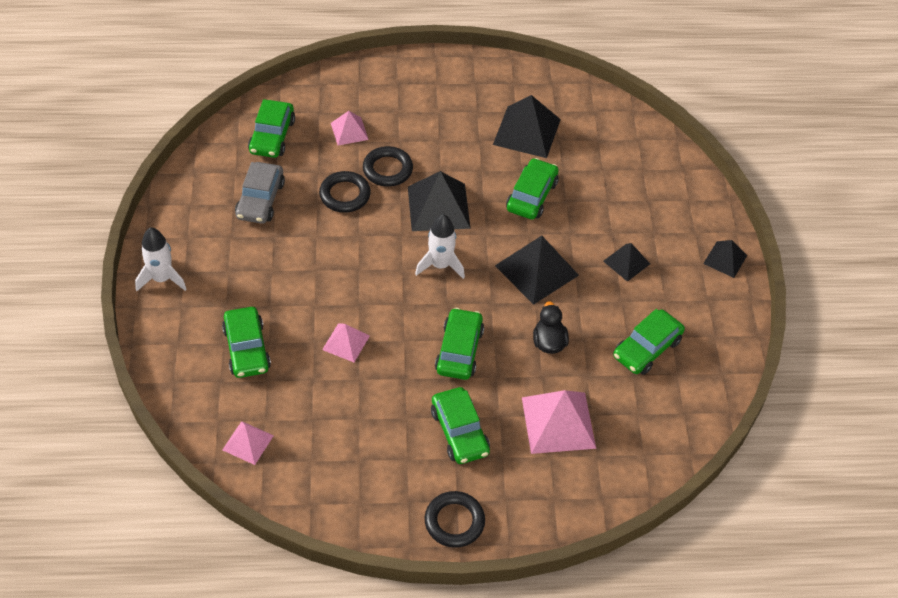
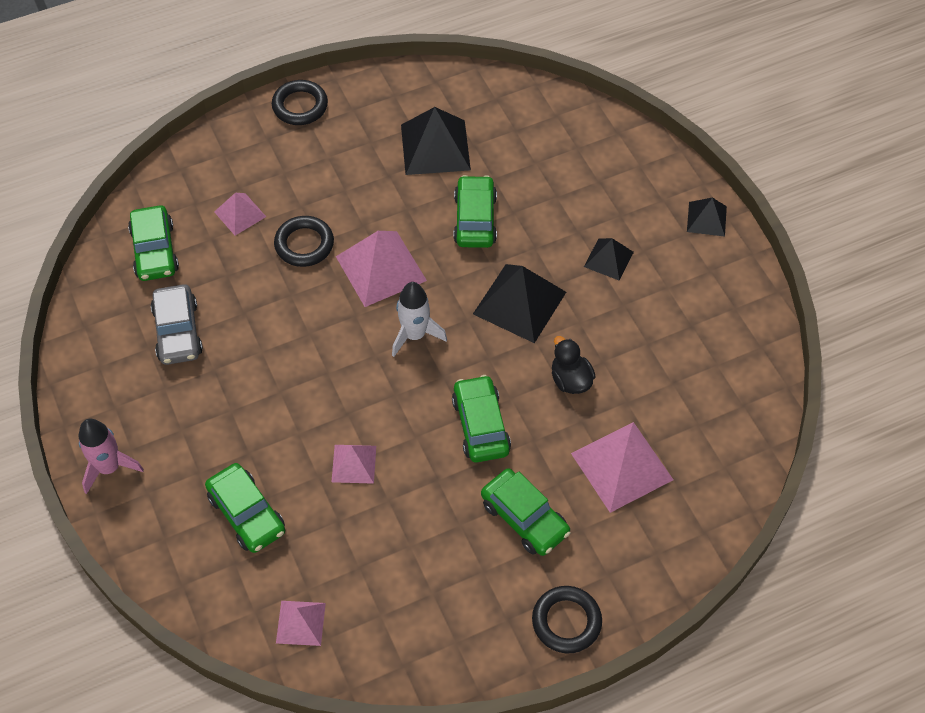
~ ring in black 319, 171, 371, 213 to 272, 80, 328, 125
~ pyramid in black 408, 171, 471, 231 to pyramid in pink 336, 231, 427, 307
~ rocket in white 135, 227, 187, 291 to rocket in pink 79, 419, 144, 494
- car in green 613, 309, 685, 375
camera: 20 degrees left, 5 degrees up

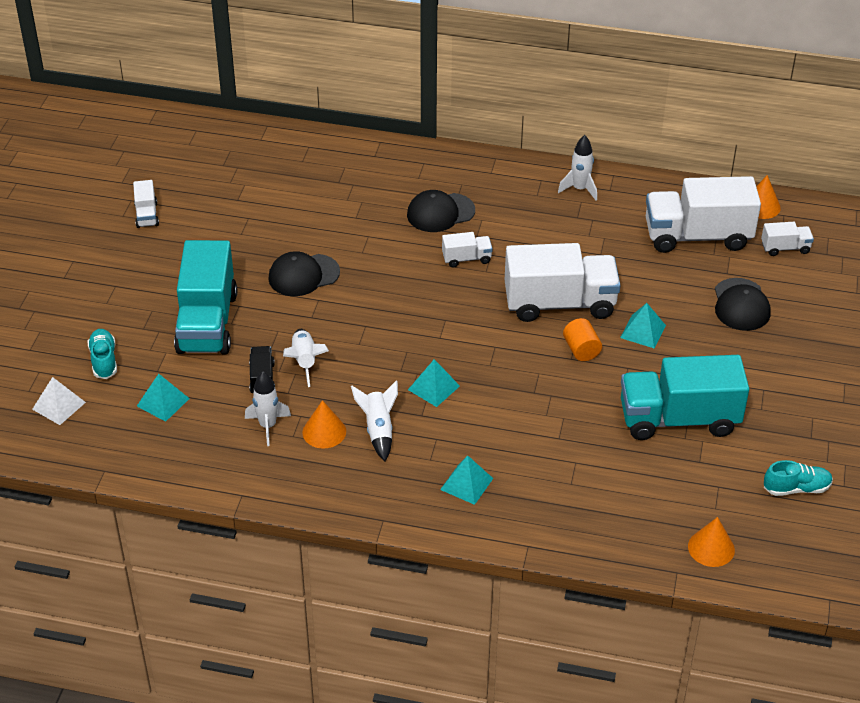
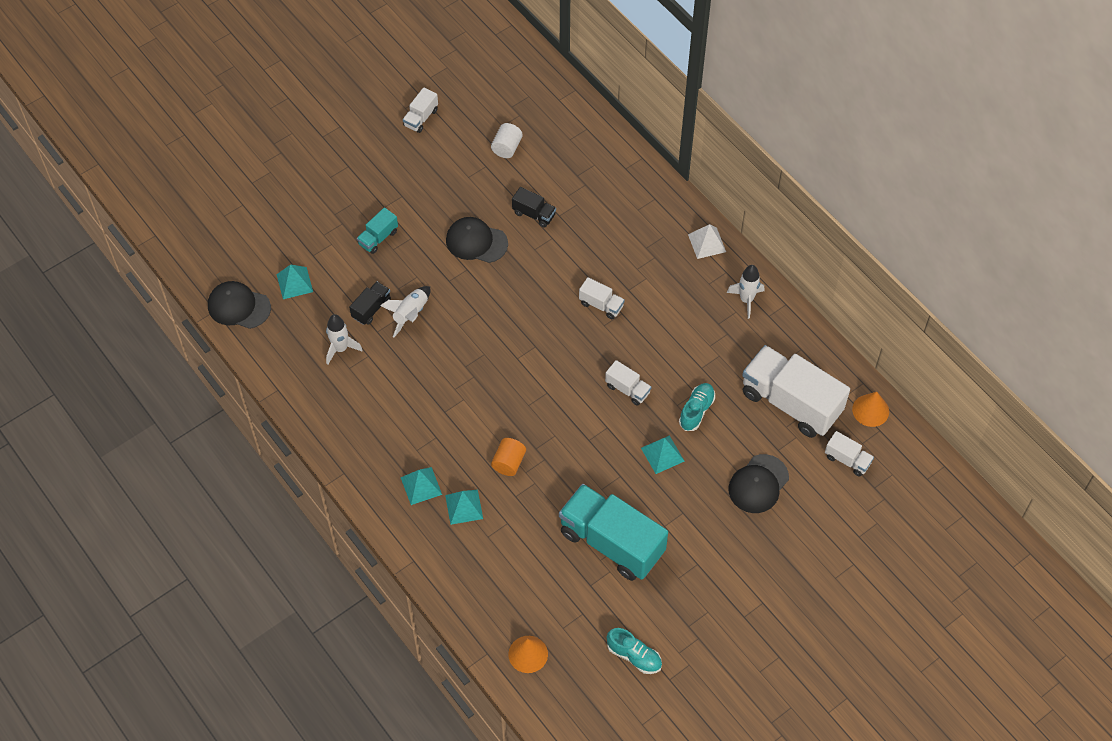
~ cap in black 407, 190, 475, 232 to 208, 281, 271, 329
~ truck in turquoise 174, 240, 237, 354 = 357, 208, 398, 254 x0.45
~ truck in white 505, 243, 621, 322 = 605, 360, 651, 406 x0.45
~ cylinder in orange 563, 318, 602, 361 to 491, 438, 526, 476
~ shoe in turquoise 88, 329, 117, 379 to 679, 383, 715, 431
~ pyramid in turquoise 408, 359, 460, 407 to 445, 490, 483, 525
~ pyramid in white 32, 377, 86, 425 to 688, 224, 726, 259
- rocket in white 351, 380, 398, 461
- cone in orange 303, 400, 346, 449
+ cylinder in white 491, 123, 523, 158
+ truck in black 512, 187, 556, 228
camera: 40 degrees right, 15 degrees up

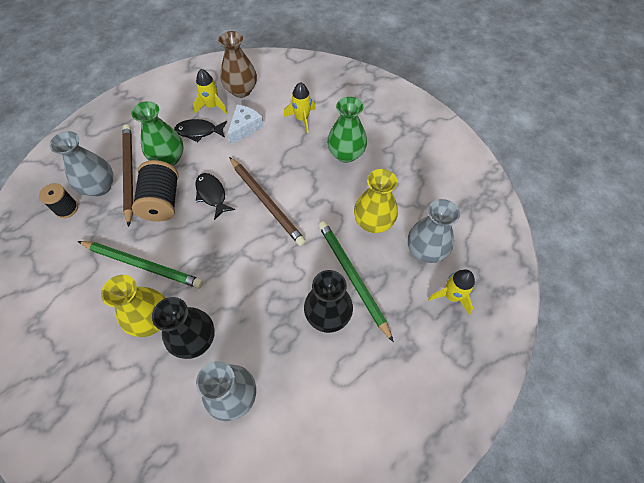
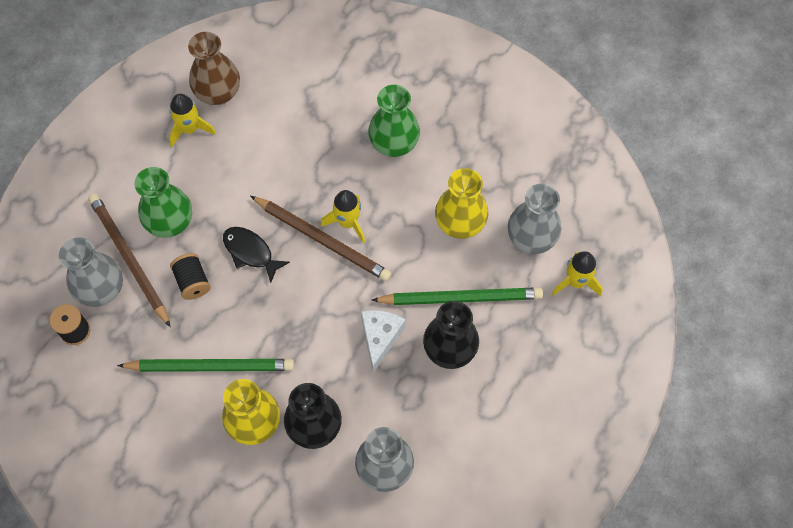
~ rocket in yellow 284, 82, 316, 133 to 321, 190, 365, 243
~ cheese in white 227, 105, 264, 145 to 361, 310, 406, 373
- fish in black 174, 119, 227, 142
~ spool in black 132, 160, 179, 222 = 170, 253, 211, 300 x0.60
~ pencil in green 318, 221, 394, 342 = 371, 288, 543, 305 135 degrees clockwise
camera: 20 degrees left, 5 degrees up

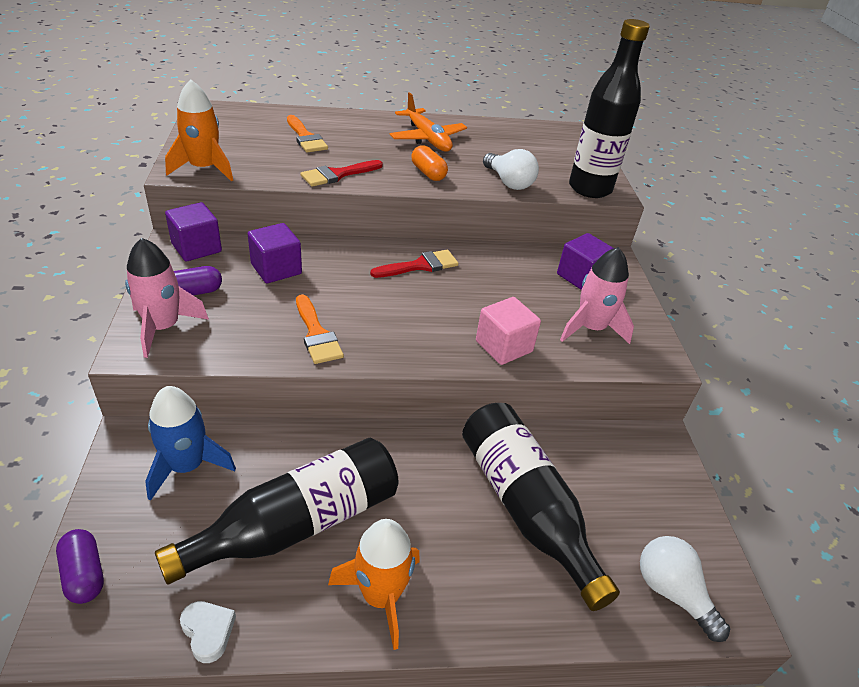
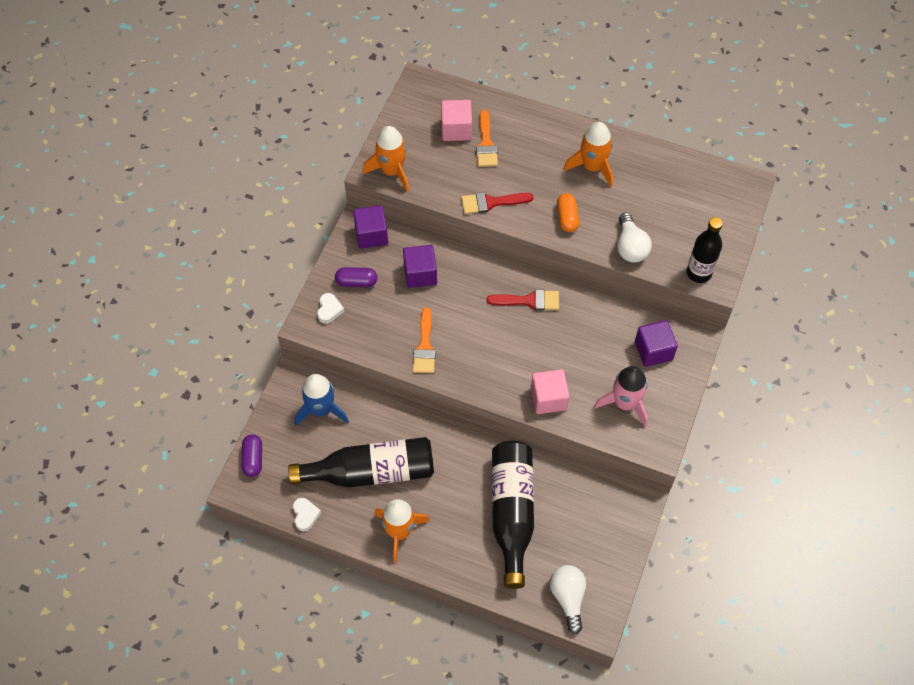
~ bottle in black 569, 19, 650, 198 = 687, 217, 723, 283 x0.65
~ plane in orange 390, 92, 467, 152 to rocket in orange 563, 122, 613, 187
~ rocket in pink 125, 238, 209, 358 to heart in white 317, 293, 344, 324
+ cube in pink 441, 100, 472, 141
camera: 30 degrees right, 20 degrees up

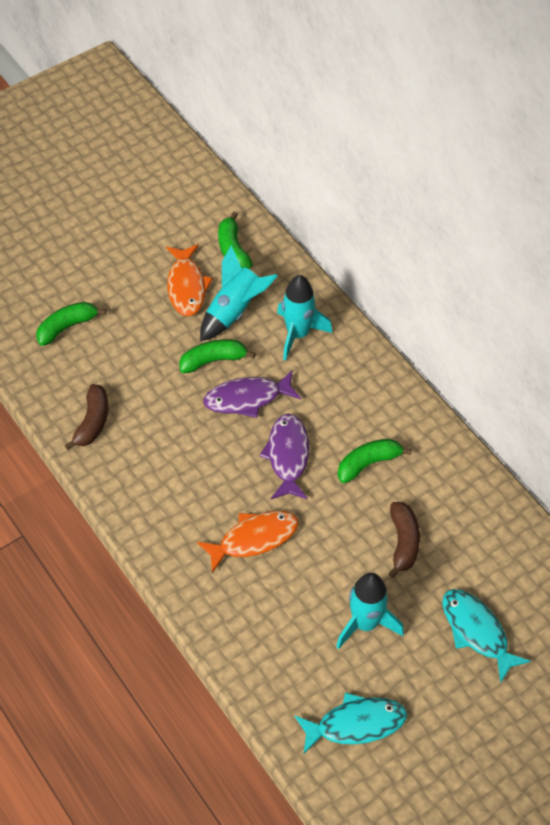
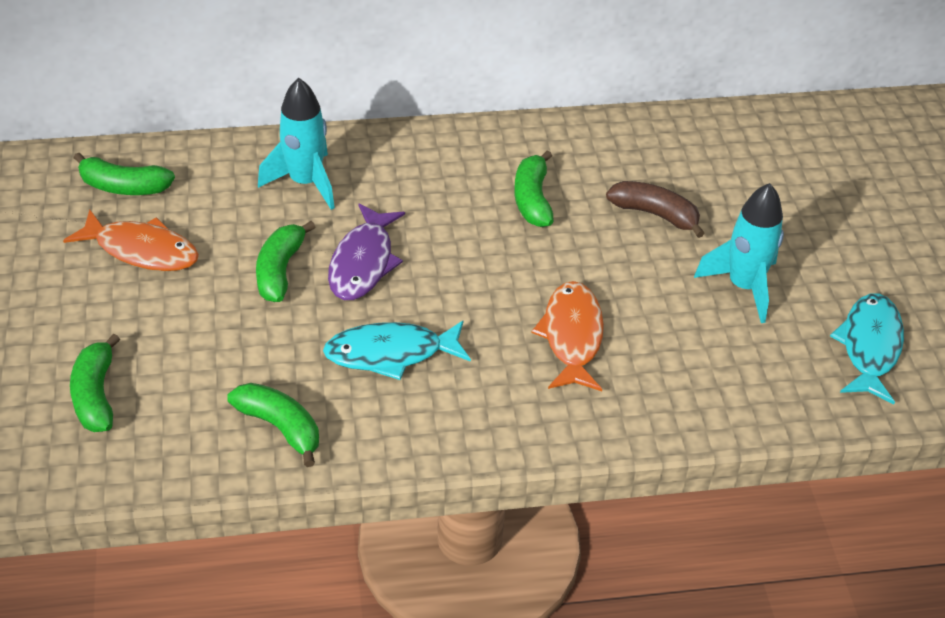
- rocket in turquoise 200, 245, 277, 341
~ banana in brown 65, 384, 108, 450 to banana in green 227, 383, 319, 467
- fish in purple 259, 413, 309, 499
~ fish in turquoise 442, 589, 531, 683 to 323, 320, 471, 380
camera: 65 degrees left, 10 degrees down

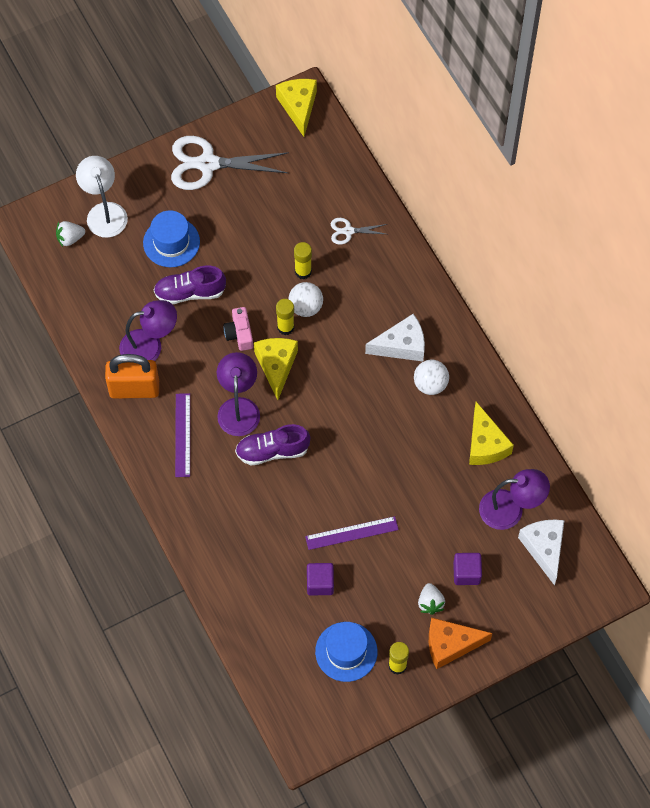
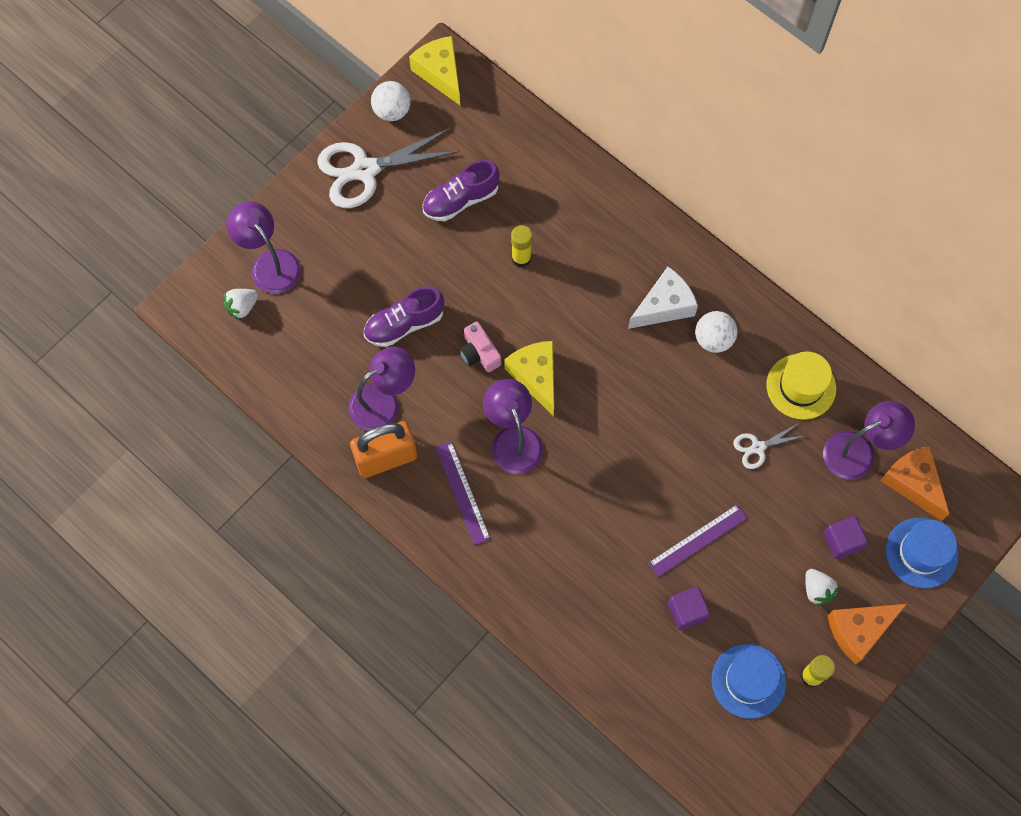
~ lamp in white 76, 156, 128, 238 to lamp in purple 226, 202, 301, 294
~ hat in blue 143, 210, 200, 267 to 886, 518, 959, 588
~ scissors in white 331, 218, 387, 245 to 734, 423, 804, 469
~ ball in white 288, 282, 323, 317 to 371, 81, 410, 121
- glue stick in yellow 276, 299, 294, 335
~ cheese in yellow 469, 402, 514, 465 to hat in yellow 767, 352, 836, 420
~ shoe in purple 235, 424, 310, 465 to 422, 160, 500, 221
~ cheese in white 518, 520, 564, 586 to cheese in orange 880, 445, 949, 521
camera: 20 degrees left, 5 degrees up

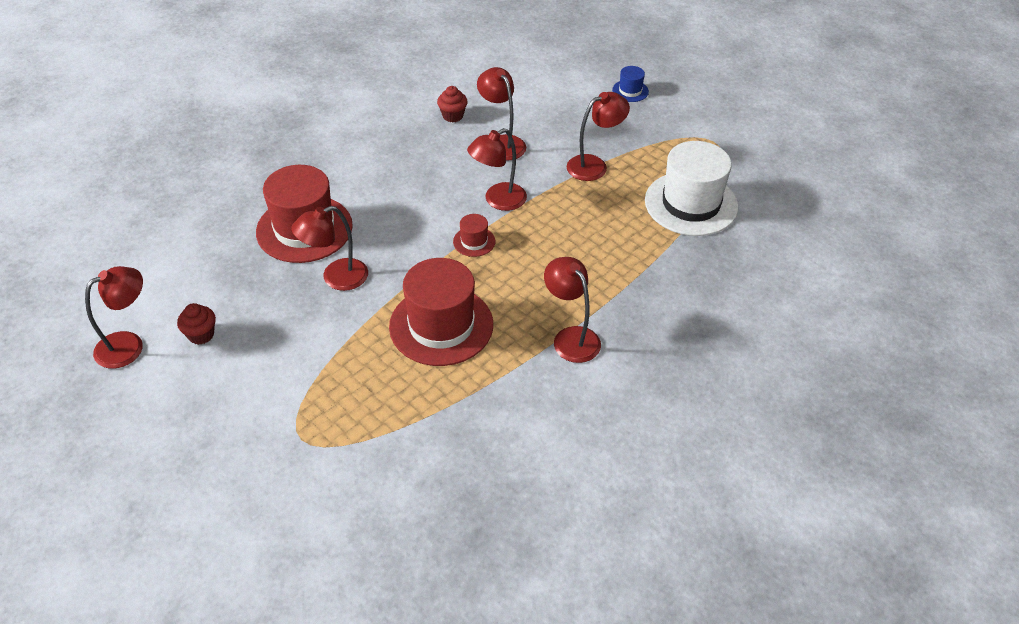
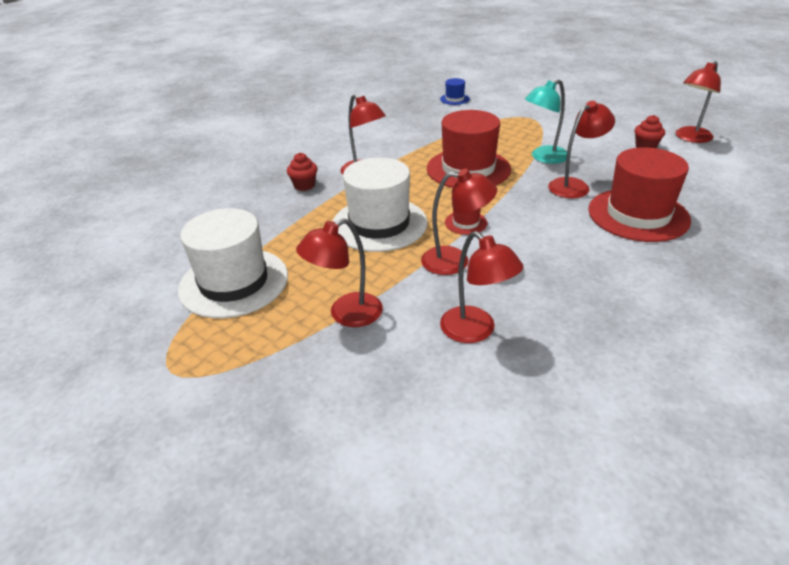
~ hat in blue 612, 66, 649, 102 to 440, 78, 470, 105
~ cupcake in red 437, 86, 468, 122 to 287, 153, 318, 191
~ lamp in red 467, 128, 527, 211 = 421, 169, 497, 275 45 degrees clockwise
+ lamp in turquoise 525, 79, 567, 164
+ hat in white 333, 157, 428, 252
camera: 175 degrees right, 10 degrees down

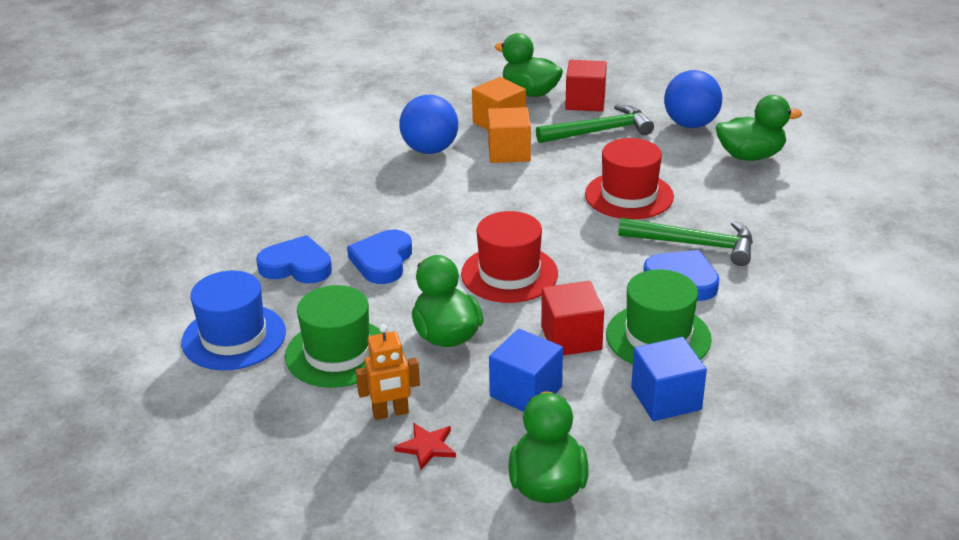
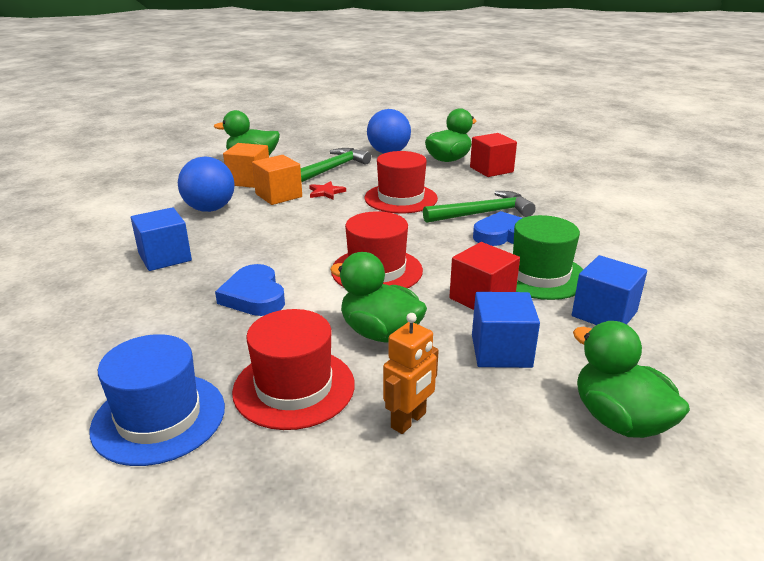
~ cube in red 565, 60, 607, 111 to 470, 133, 517, 177
- heart in blue 256, 235, 332, 283
~ hat in green 285, 285, 382, 388 to hat in red 232, 309, 355, 430
~ star in red 394, 423, 456, 470 to 309, 181, 346, 200
+ cube in blue 131, 207, 192, 271
camera: 35 degrees left, 5 degrees down

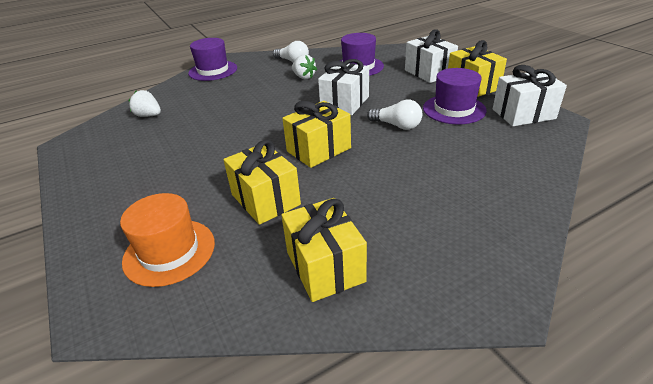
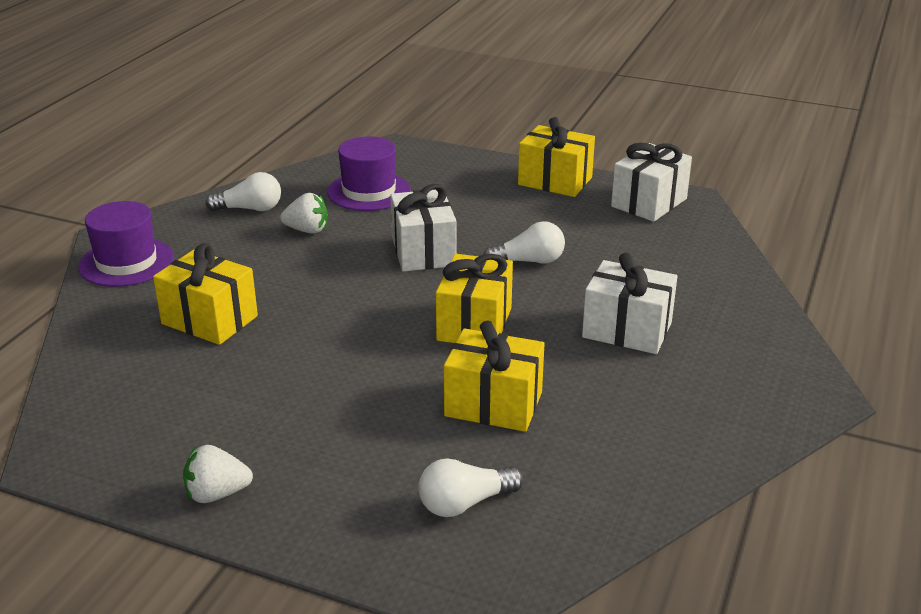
~ gift in white 405, 29, 458, 83 to 582, 252, 677, 354
- hat in purple 423, 68, 487, 124
~ strawberry in white 128, 90, 161, 117 to 183, 445, 253, 503
~ hat in orange 120, 193, 215, 287 to light bulb in white 419, 458, 524, 517
~ gift in yellow 281, 198, 367, 302 to 153, 243, 258, 345
camera: 40 degrees left, 5 degrees down

